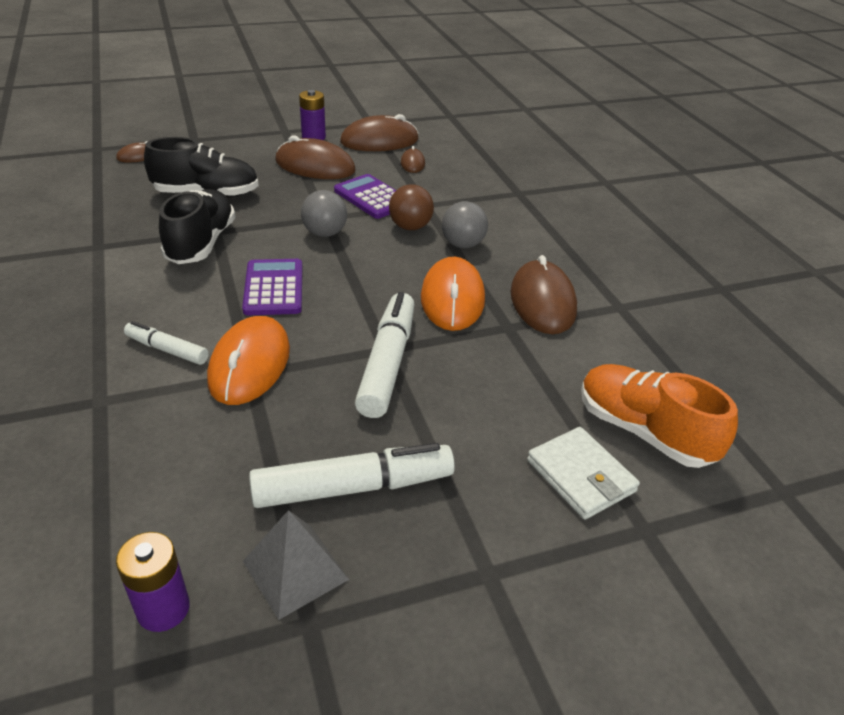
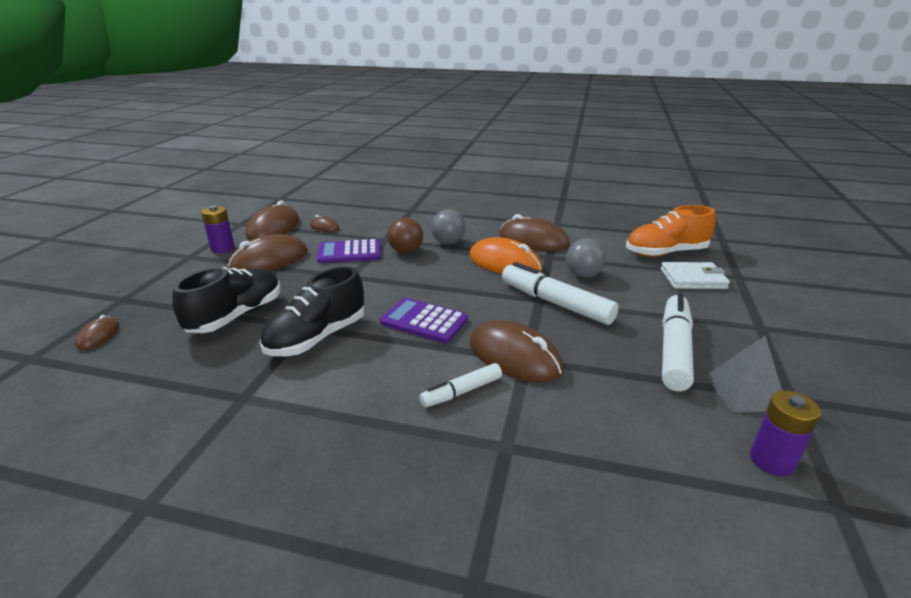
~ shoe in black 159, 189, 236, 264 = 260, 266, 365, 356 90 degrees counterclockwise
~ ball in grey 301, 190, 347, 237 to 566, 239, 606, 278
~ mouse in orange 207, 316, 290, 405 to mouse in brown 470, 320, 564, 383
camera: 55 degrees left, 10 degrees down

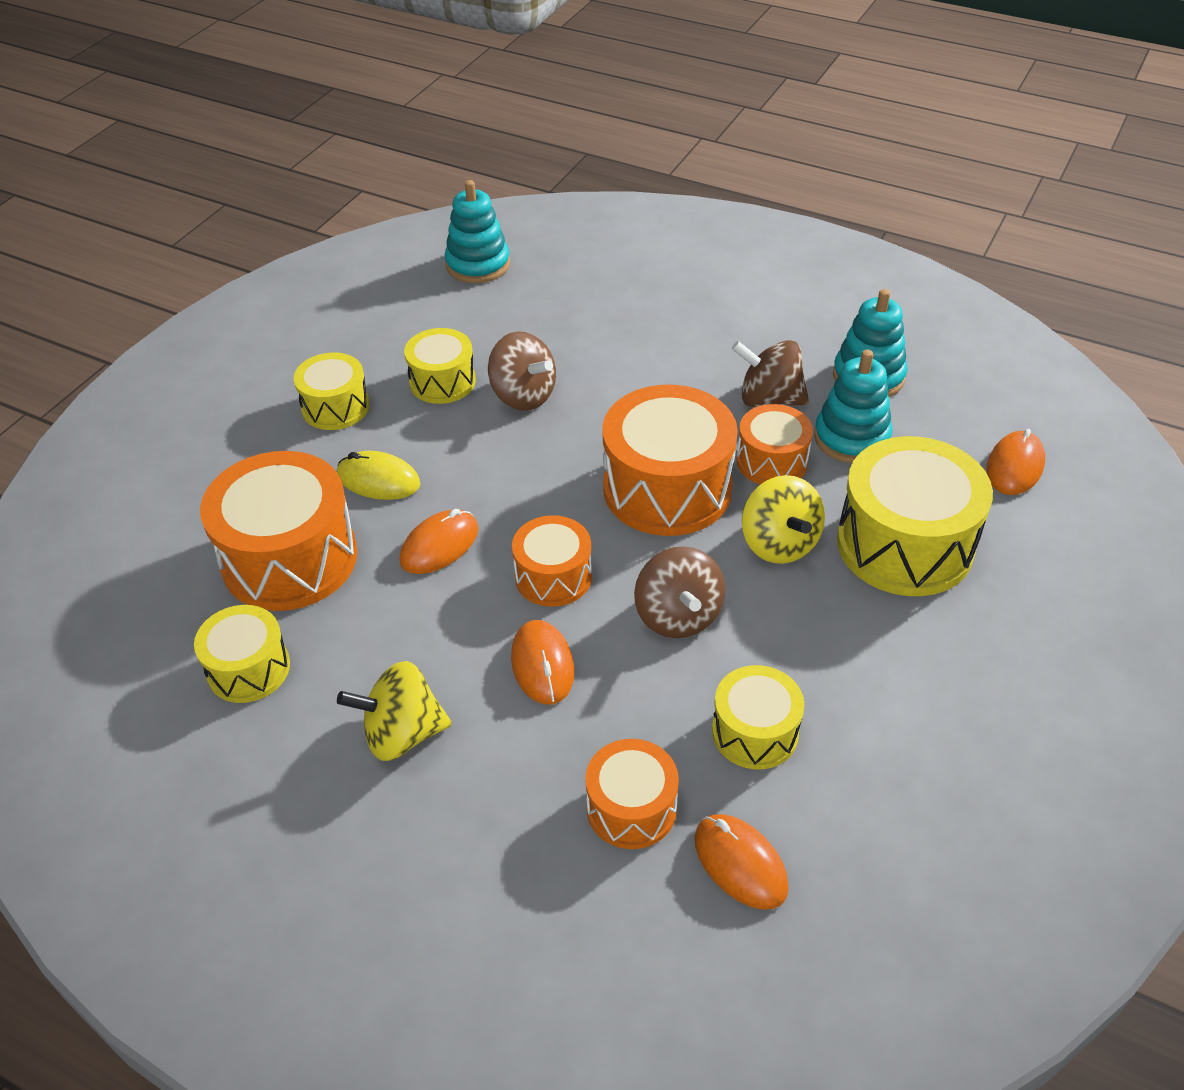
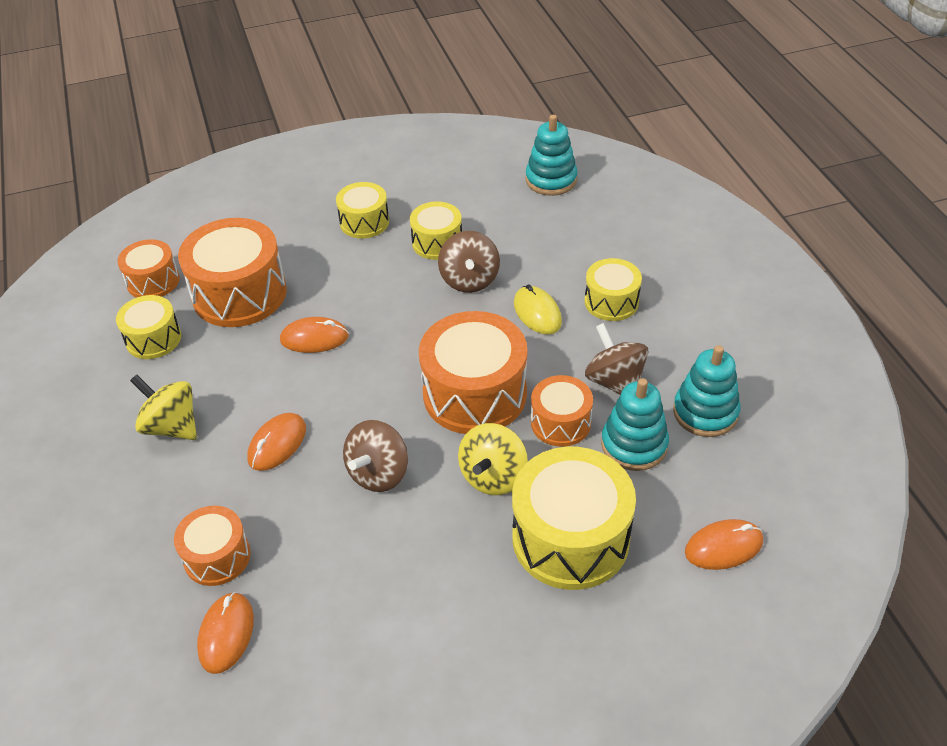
~ mouse in yellow 337, 451, 420, 500 to 514, 284, 562, 335
~ drum in orange 512, 515, 592, 607 to 117, 239, 180, 298
~ drum in yellow 712, 665, 805, 769 to 584, 258, 642, 321
camera: 45 degrees right, 0 degrees up

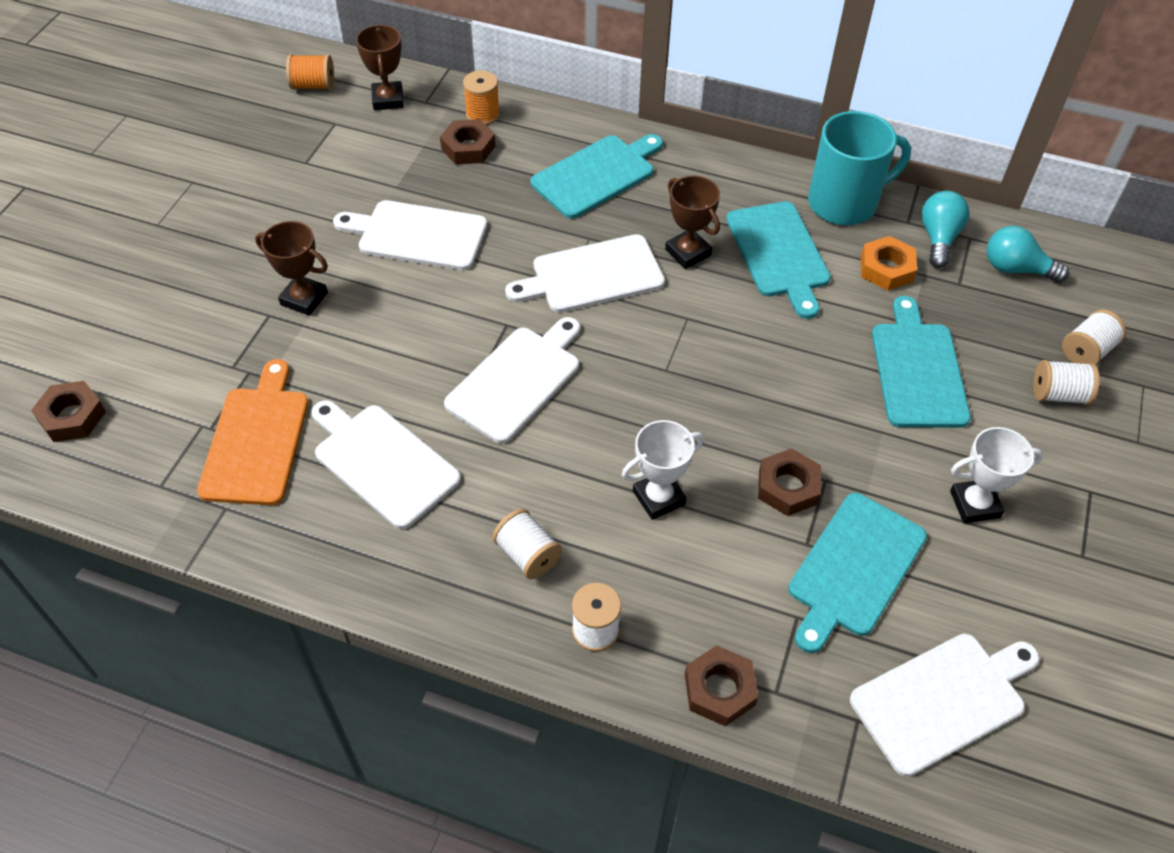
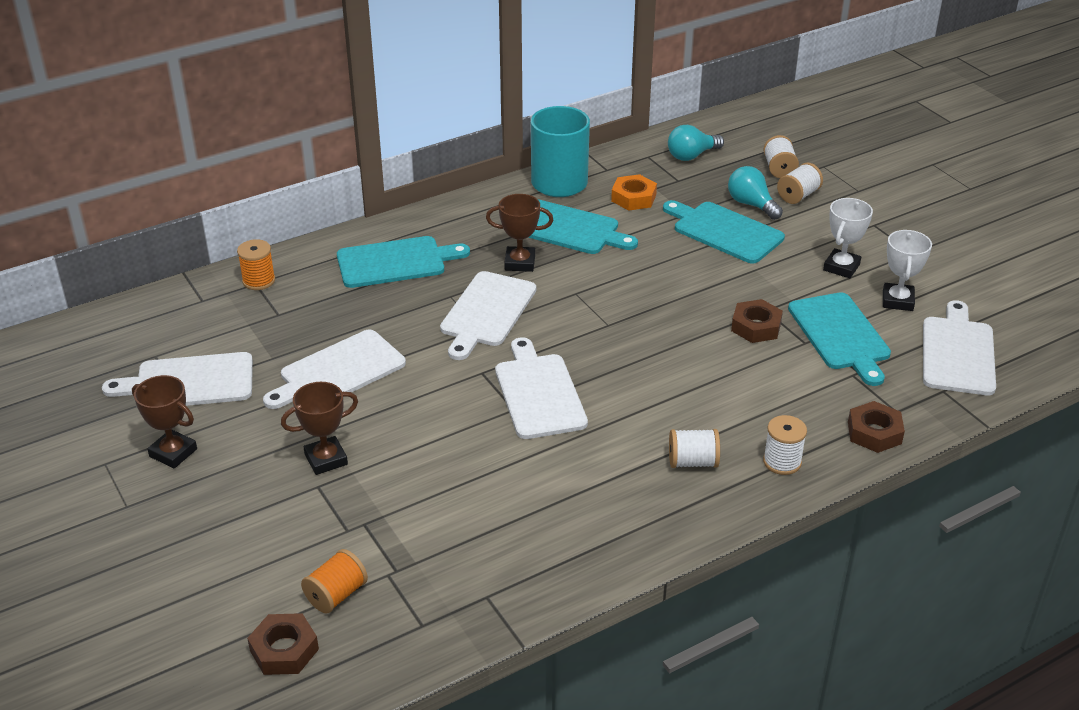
~ trophy in brown 356, 25, 404, 110 to 132, 375, 197, 469
~ spool in orange 286, 54, 334, 90 to 301, 549, 368, 614
- nut in brown 440, 119, 495, 165
~ cutting board in turquoise 530, 134, 663, 219 = 337, 236, 470, 288 75 degrees clockwise
~ light bulb in turquoise 921, 191, 970, 268 to 728, 166, 783, 220
- cutting board in orange 197, 359, 308, 505
~ cutting board in white 311, 400, 461, 529 to 102, 352, 253, 406
~ trophy in white 622, 420, 704, 520 to 883, 230, 932, 311
camera: 50 degrees left, 15 degrees down

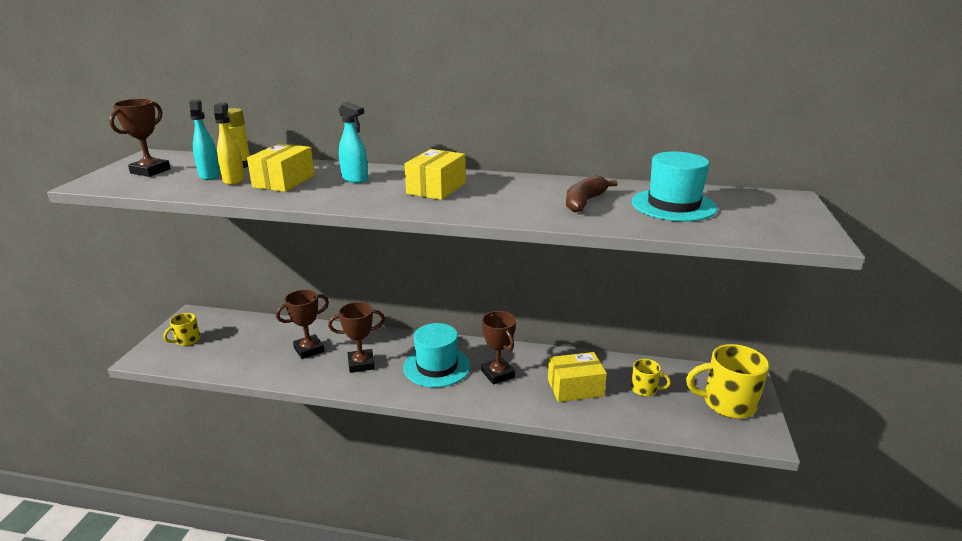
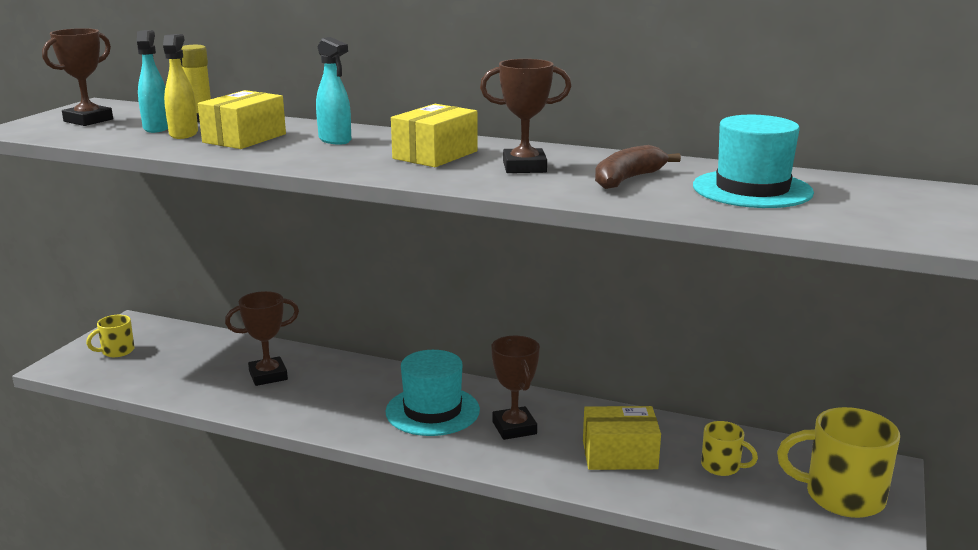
~ trophy in brown 328, 302, 385, 373 to 480, 59, 571, 173
camera: 10 degrees right, 5 degrees down

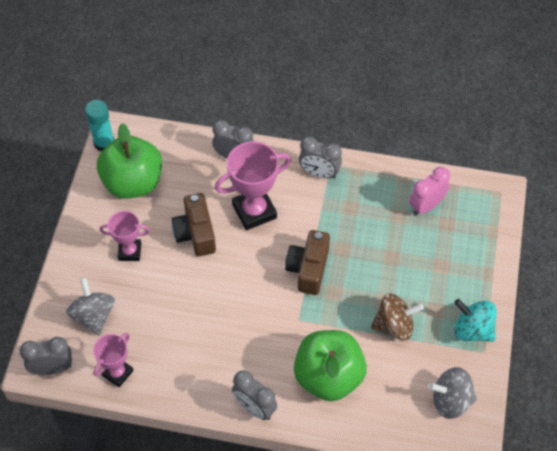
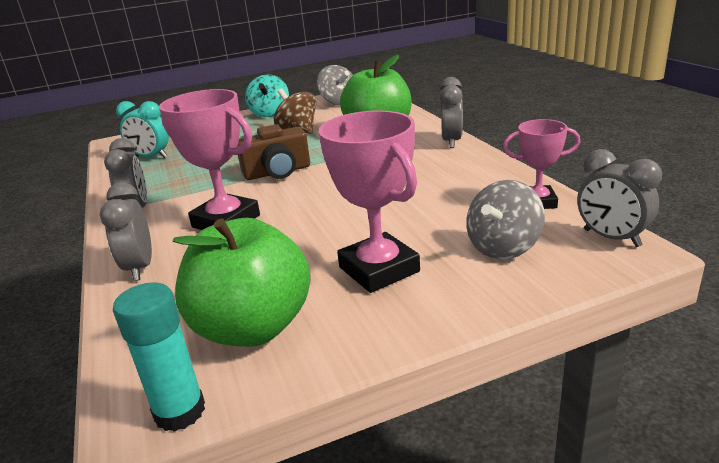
~ clock in pink 409, 167, 450, 216 to clock in turquoise 116, 101, 169, 158
- camera in brown 172, 193, 216, 257
~ trophy in pink 99, 211, 150, 261 = 319, 110, 420, 293 x1.64
camera: 120 degrees left, 30 degrees down

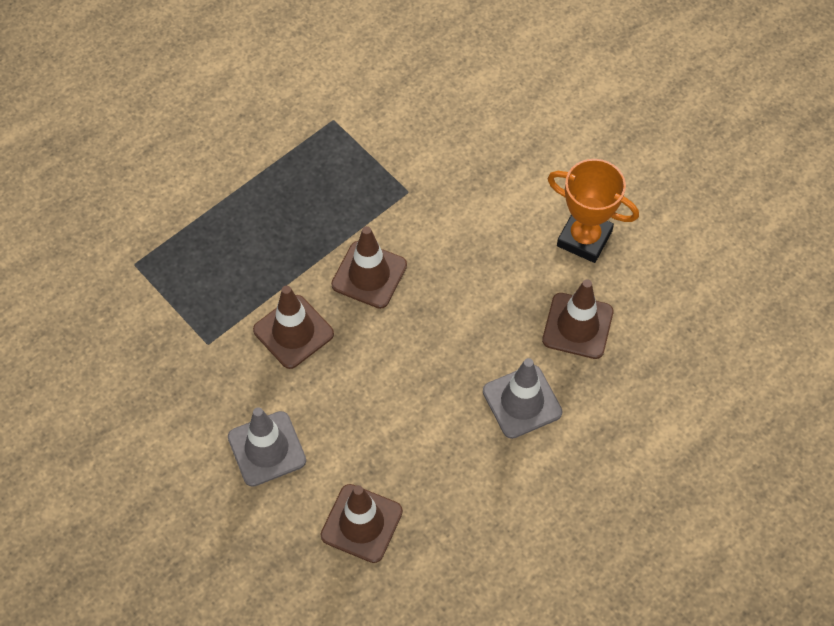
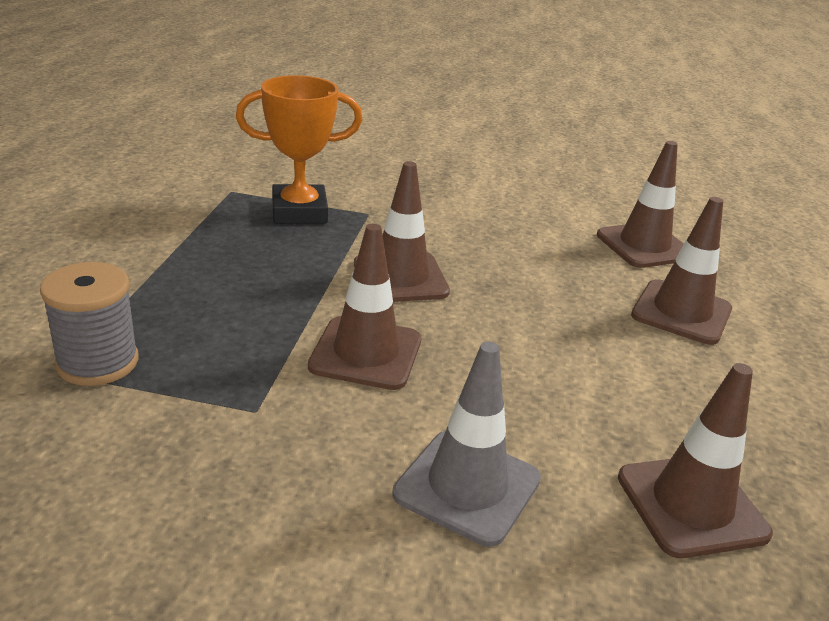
~ trophy in orange 547, 159, 639, 263 to 236, 75, 362, 224
~ traffic cone in grey 483, 358, 562, 439 to traffic cone in brown 631, 197, 732, 345
+ spool in grey 40, 262, 138, 386
camera: 40 degrees left, 30 degrees down

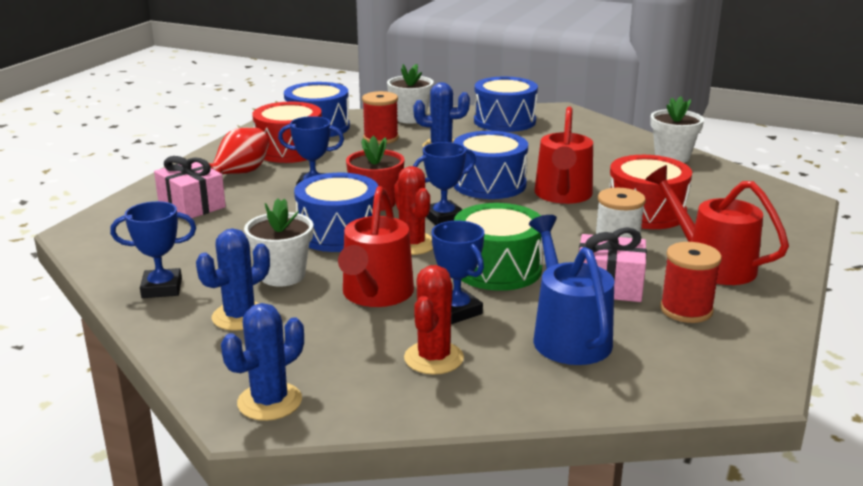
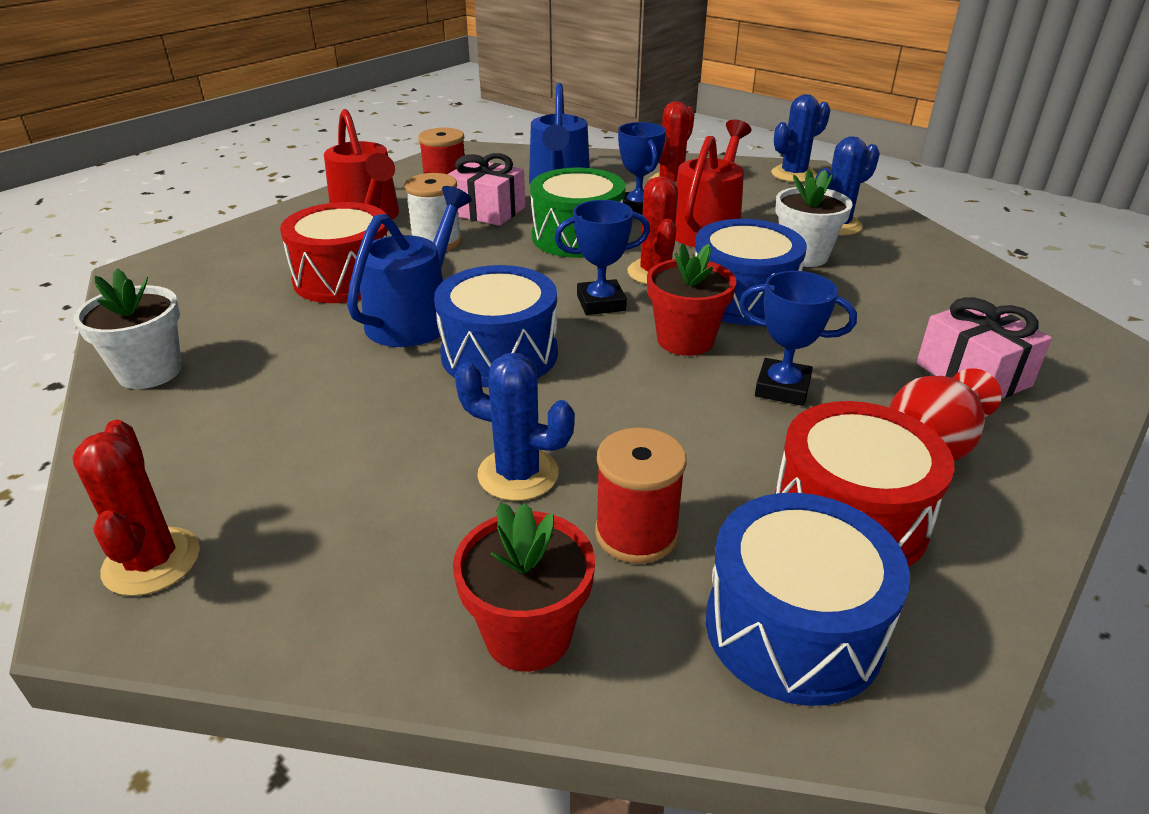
~ flower pot in white 387, 64, 434, 124 to flower pot in red 453, 502, 595, 672
- drum in blue 474, 77, 538, 132
~ watering can in red 535, 106, 593, 204 to watering can in blue 347, 186, 472, 347
- trophy in blue 110, 201, 196, 298
+ cactus in red 72, 420, 200, 596
camera: 165 degrees left, 10 degrees up

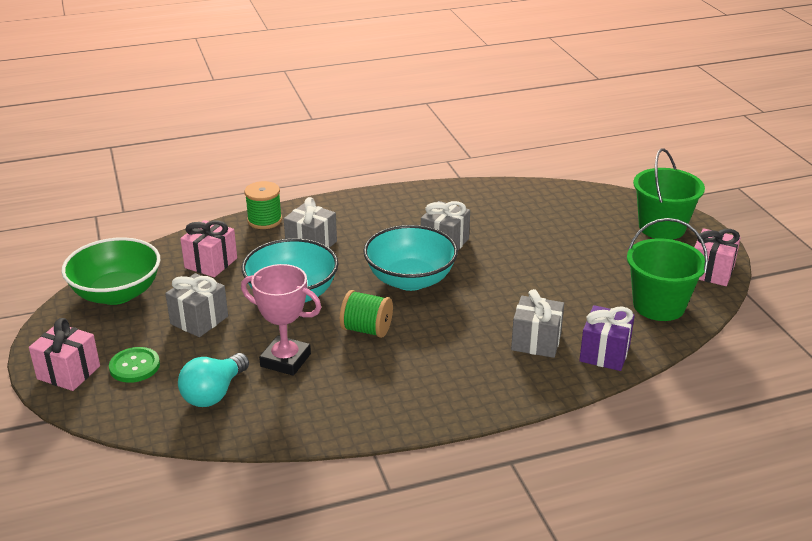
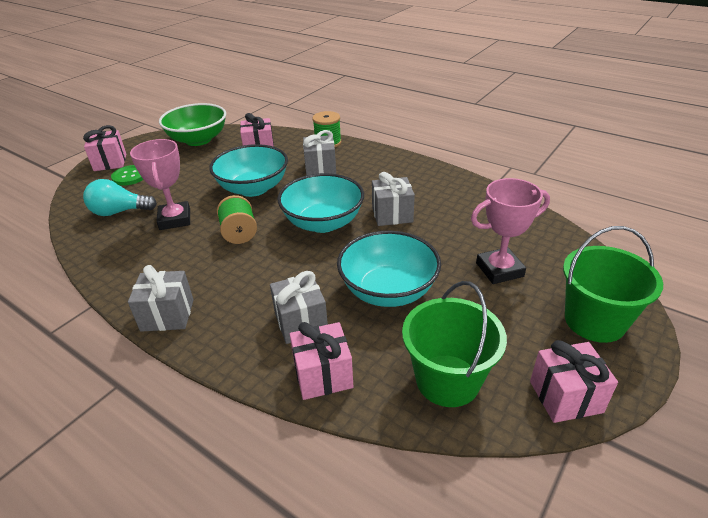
~ gift in grey 165, 273, 228, 337 to 128, 265, 194, 332
~ gift in purple 579, 305, 635, 371 to gift in pink 290, 322, 353, 400
+ trophy in pink 471, 178, 550, 284
+ bowl in turquoise 337, 231, 441, 307
camera: 55 degrees right, 5 degrees up

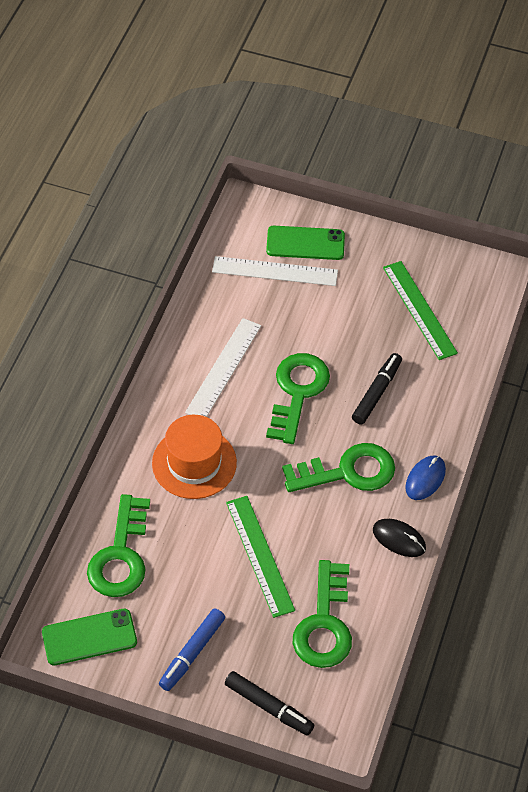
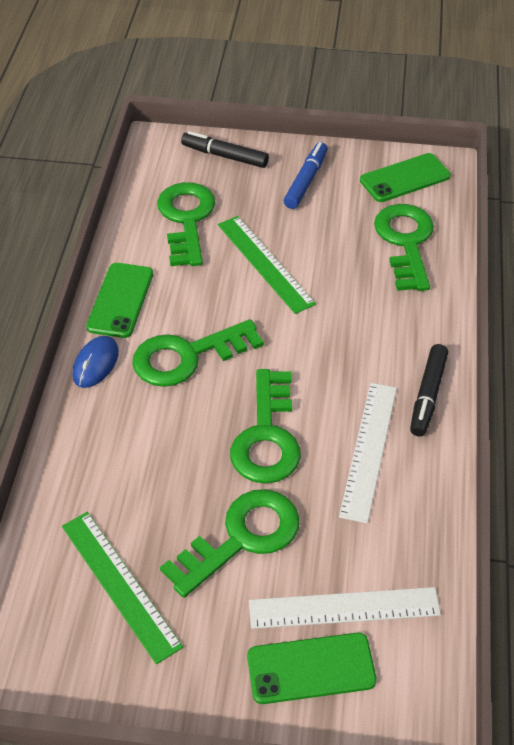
~ marker in black 352, 353, 402, 424 to 410, 344, 448, 437
- hat in orange 152, 415, 237, 499
~ mouse in black 373, 519, 426, 557 to phone in green 86, 263, 153, 338
+ key in green 160, 489, 300, 598
camera: 170 degrees right, 5 degrees down

